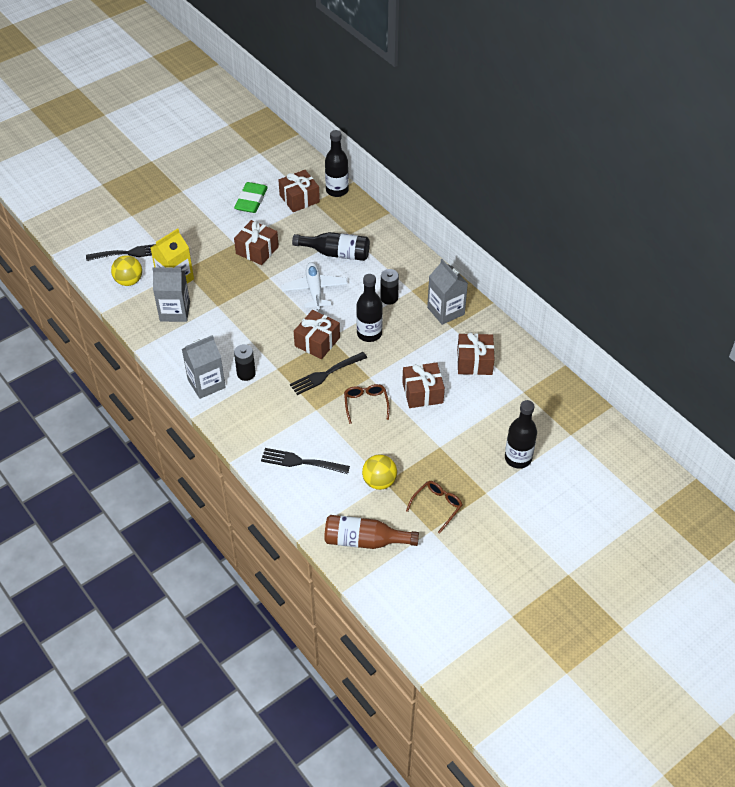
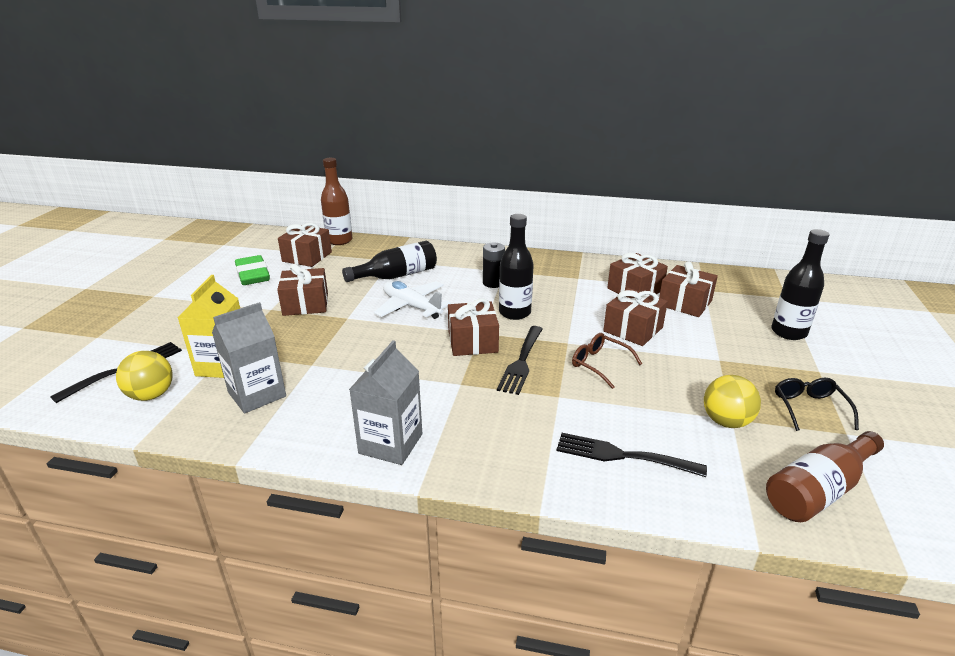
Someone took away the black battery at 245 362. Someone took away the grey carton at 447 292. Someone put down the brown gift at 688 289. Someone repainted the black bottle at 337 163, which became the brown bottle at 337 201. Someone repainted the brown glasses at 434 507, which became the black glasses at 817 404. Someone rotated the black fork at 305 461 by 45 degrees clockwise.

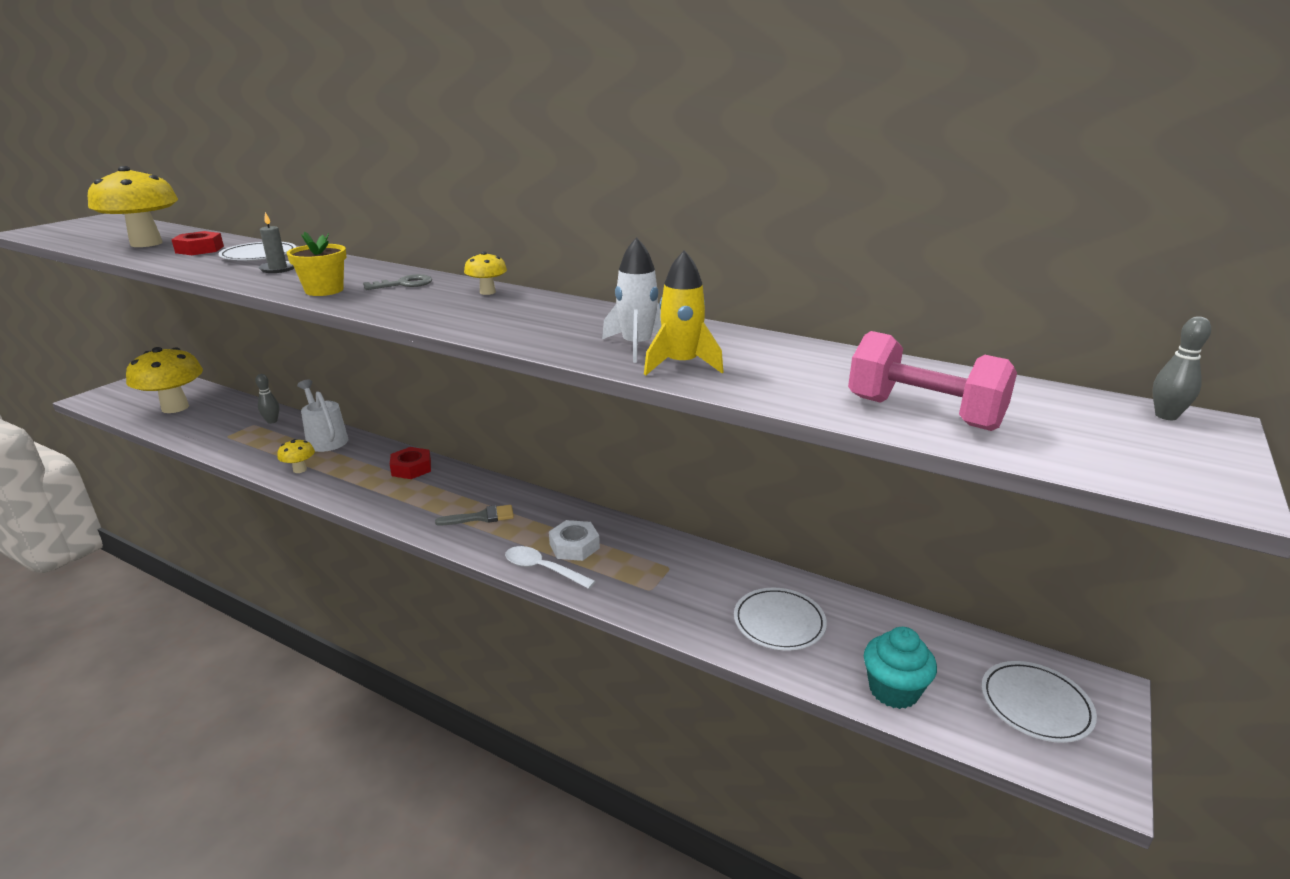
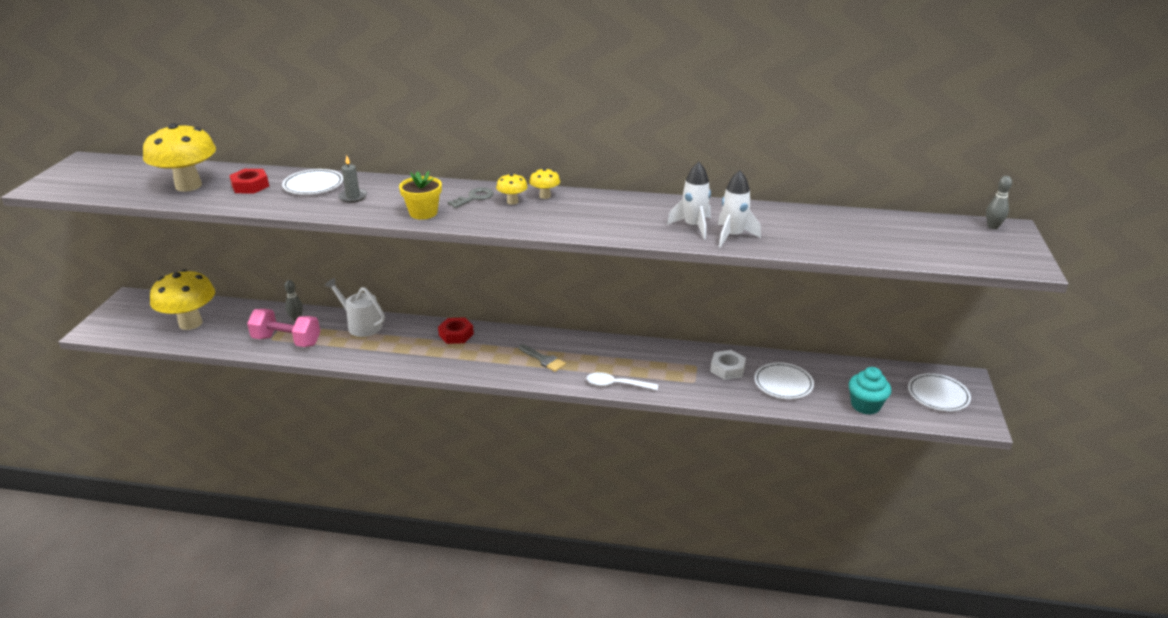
Someone carried the yellow mushroom from 296 456 to 512 189. Someone carried the white nut from 574 540 to 728 365. Someone carried the pink dumbbell from 932 381 to 283 328. Someone repainted the yellow rocket at 684 312, which became the white rocket at 739 209. Someone rotated the grey brush at 474 515 by 75 degrees clockwise.

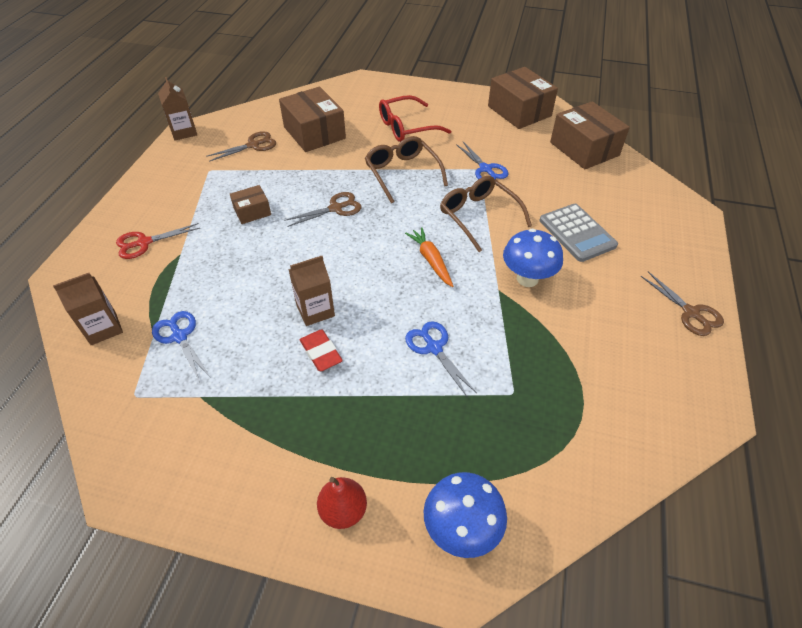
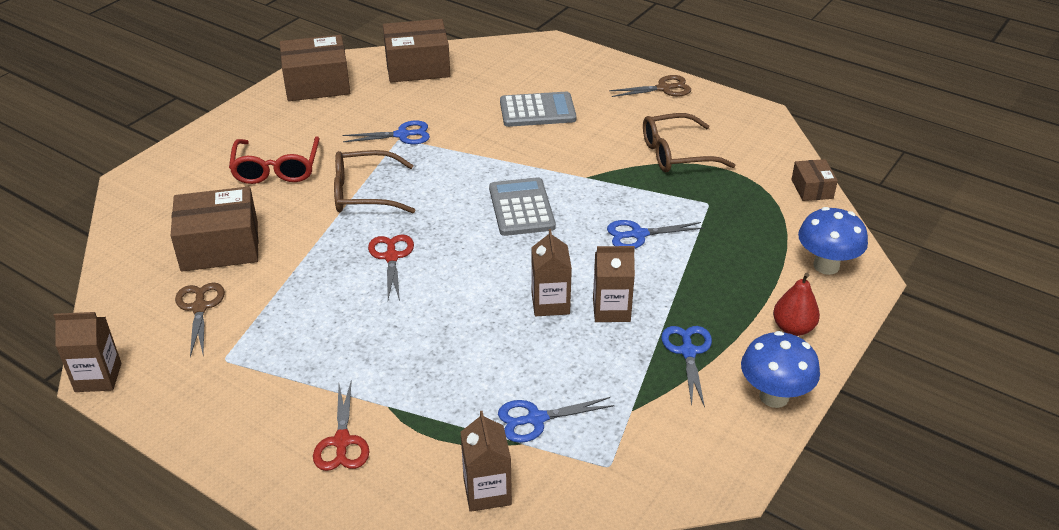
Someone put down the blue scissors at 686 367. Someone carried the brown box from 250 204 to 814 180. Someone carried the brown glasses from 486 214 to 689 142. Someone carried the blue mushroom from 533 258 to 780 369. Someone swapped the red eraser at 321 350 for the brown carton at 614 284. Someone swapped the orange carrot at 429 257 for the grey calculator at 522 206. Someone repainted the brown scissors at 323 209, which became the red scissors at 391 268.

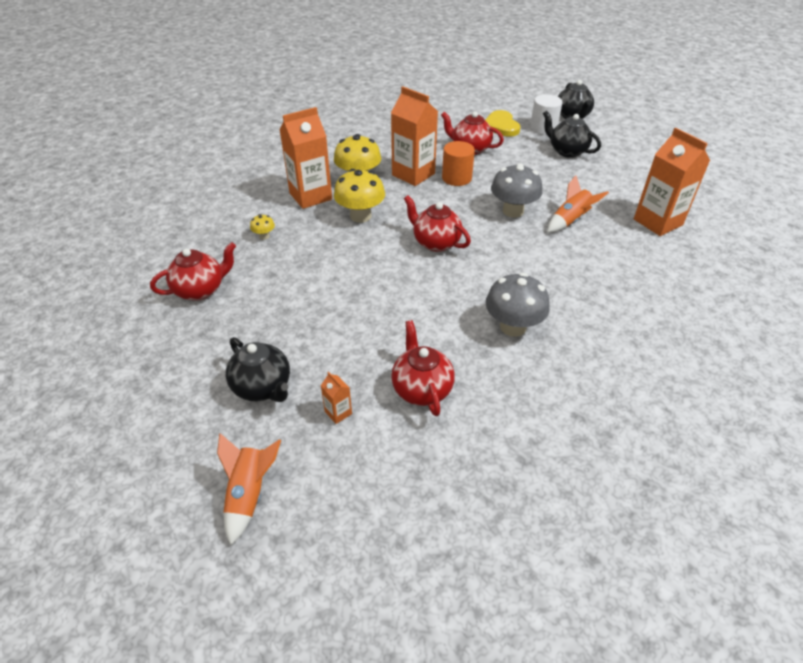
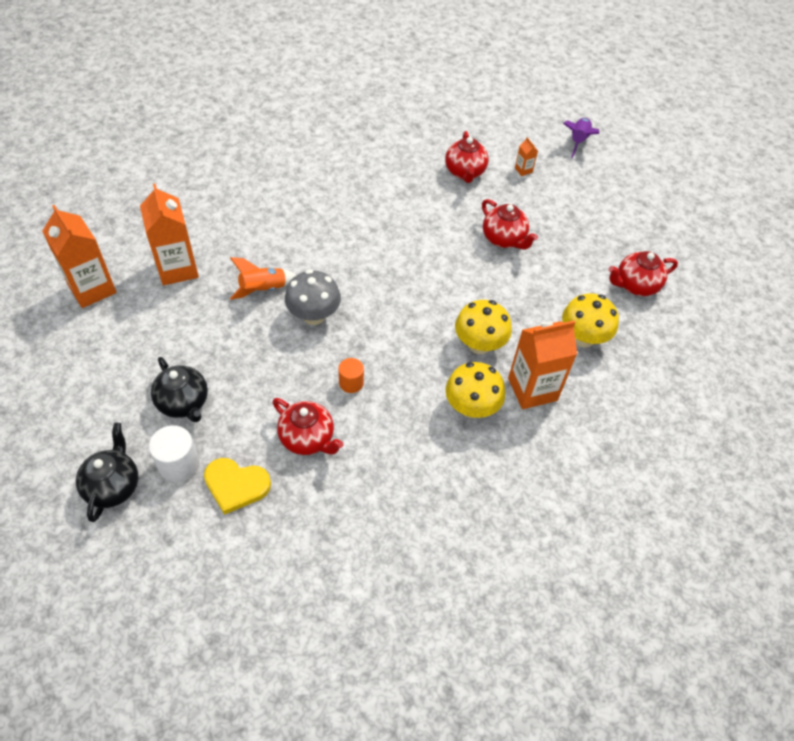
Someone took away the black teapot at 258 369. Someone took away the grey mushroom at 518 305. Someone carried the orange carton from 414 136 to 79 256. Someone carried the red teapot from 437 223 to 510 224. Someone repainted the orange rocket at 249 489, which became the purple rocket at 581 138. Someone rotated the yellow heart at 503 123 by 105 degrees clockwise. Someone scaled the yellow mushroom at 262 227 by 2.16. Someone scaled the orange cylinder at 458 163 by 0.66.

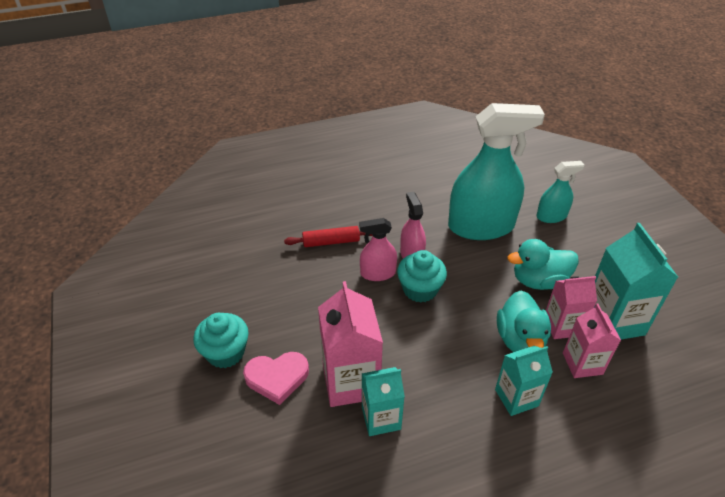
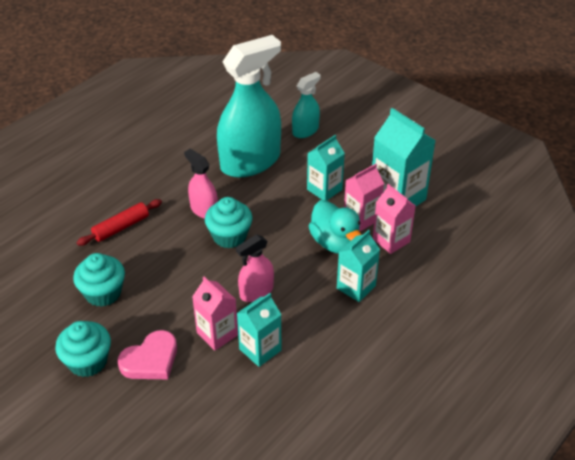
Someone put down the turquoise cupcake at 99 280. Someone carried the pink spray bottle from 378 249 to 255 268. Someone swapped the turquoise duck at 543 264 for the turquoise carton at 326 167. Someone scaled the pink carton at 350 344 by 0.63.

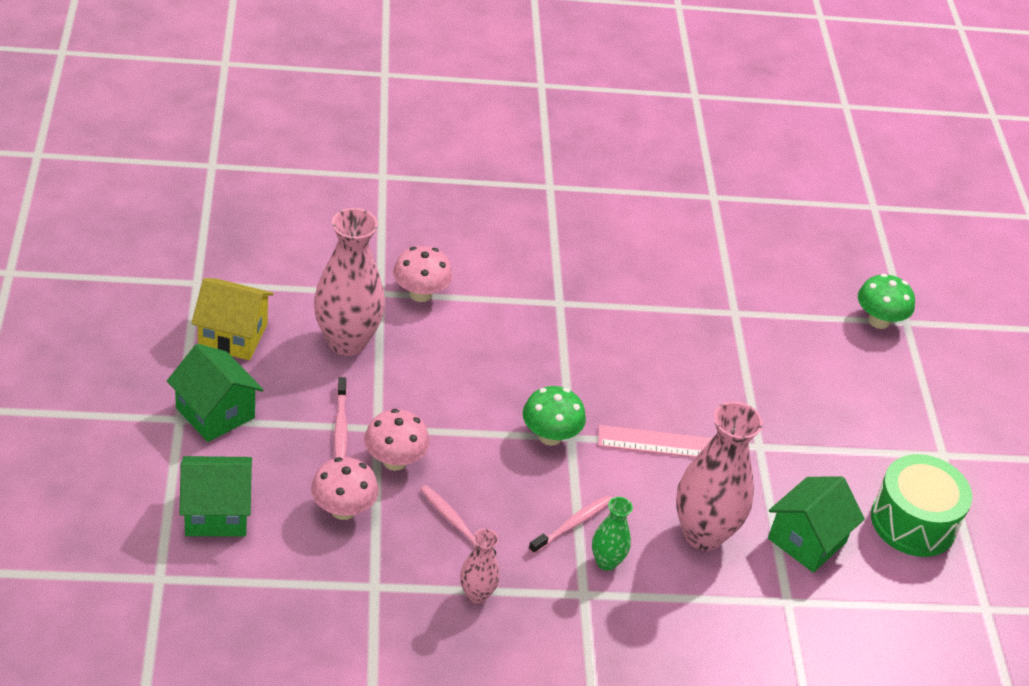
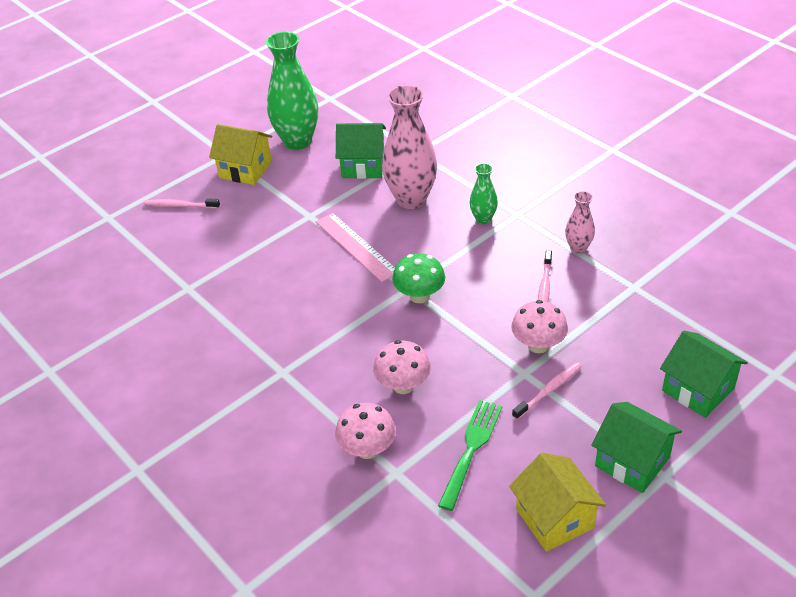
Someone took away the green mushroom at 886 301. Someone put down the yellow house at 240 154. Someone carried the pink mushroom from 345 488 to 402 367. Someone carried the pink toothbrush from 570 524 to 182 203. Someone swapped the pink vase at 349 282 for the green fork at 470 455. Someone swapped the green drum at 921 505 for the green vase at 292 91. Someone rotated the green house at 215 393 by 60 degrees counterclockwise.

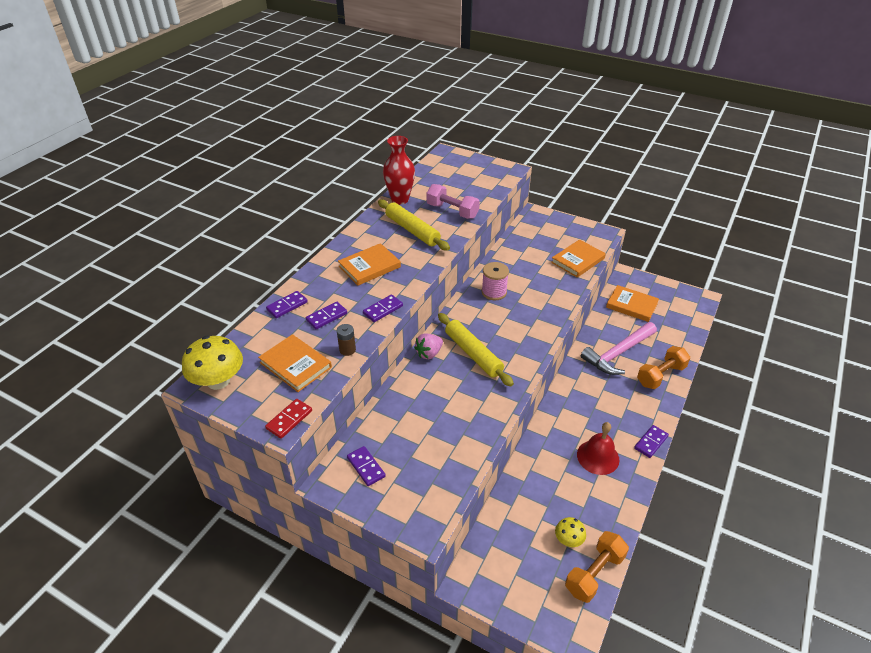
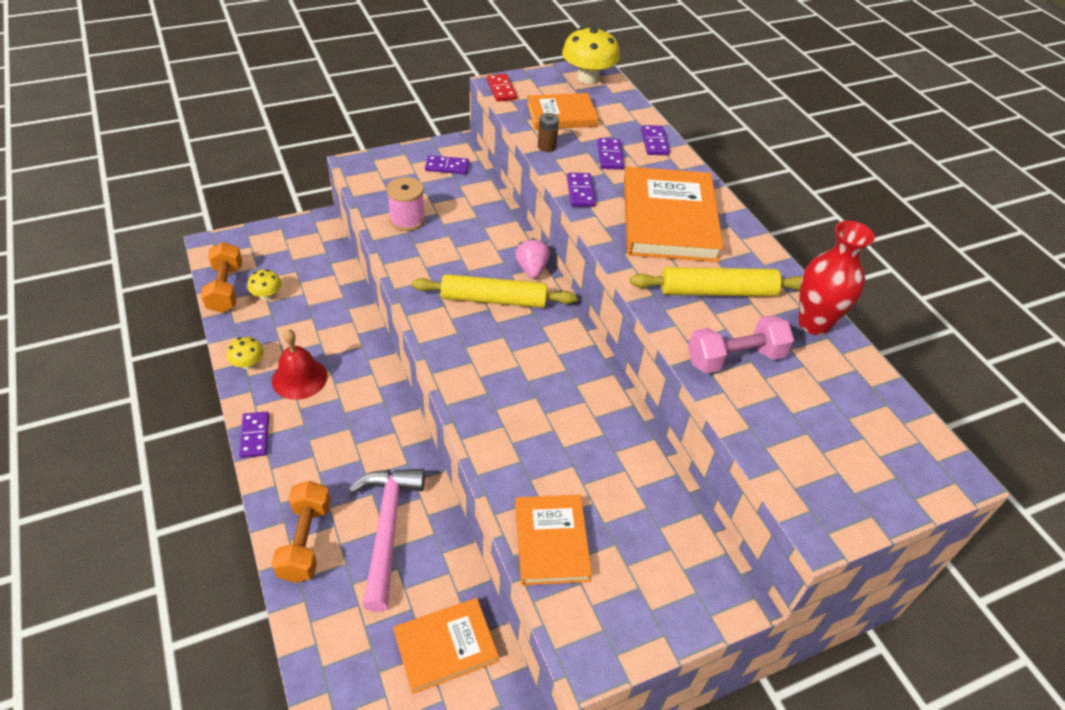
Someone put down the yellow mushroom at 245 353. Someone carried the pink spool from 495 281 to 406 204. Someone scaled the orange book at 369 264 by 1.65.

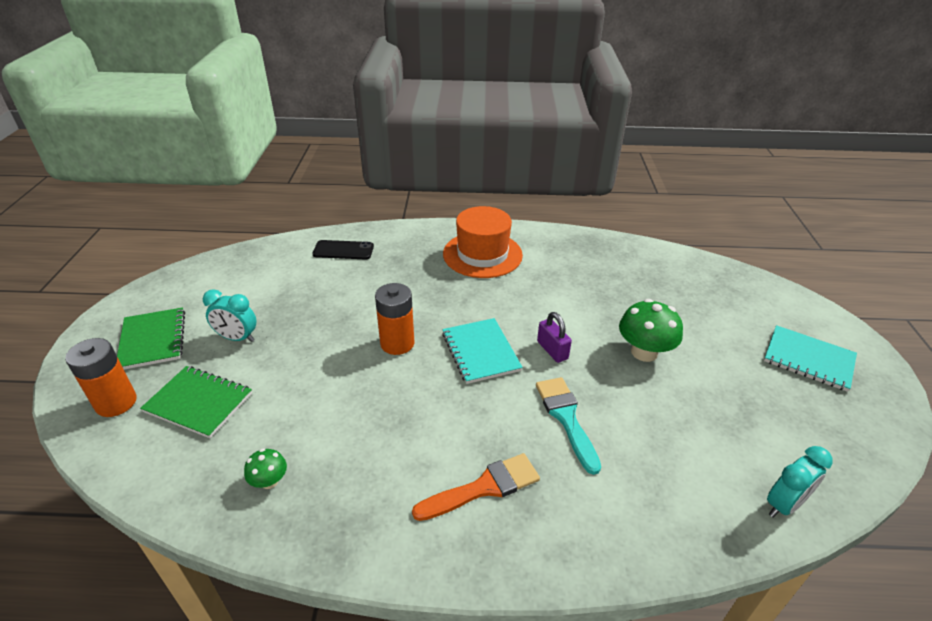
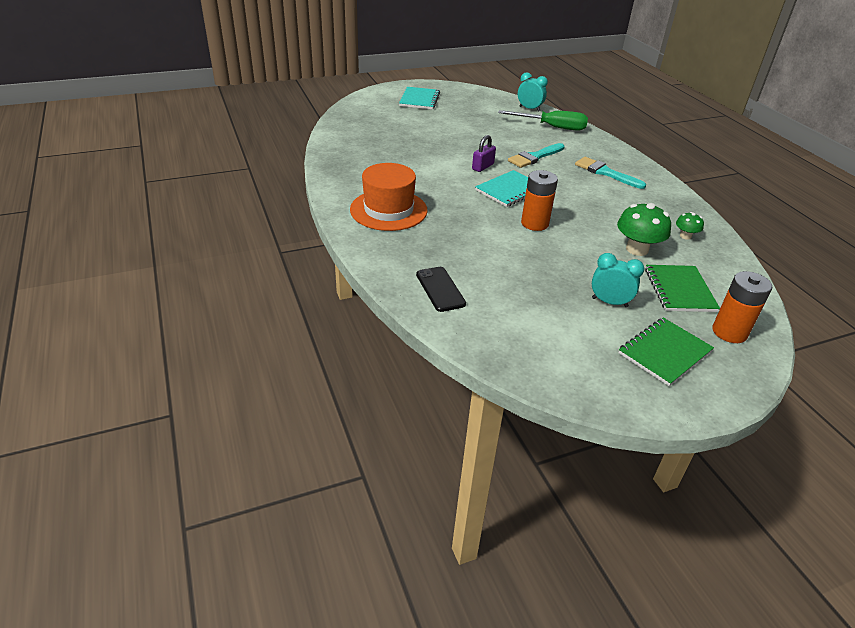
Someone put down the green screwdriver at 543 120. Someone carried the green mushroom from 651 330 to 644 229. Someone repainted the orange brush at 476 487, which became the turquoise brush at 610 173. Someone rotated the turquoise clock at 230 315 by 60 degrees counterclockwise.

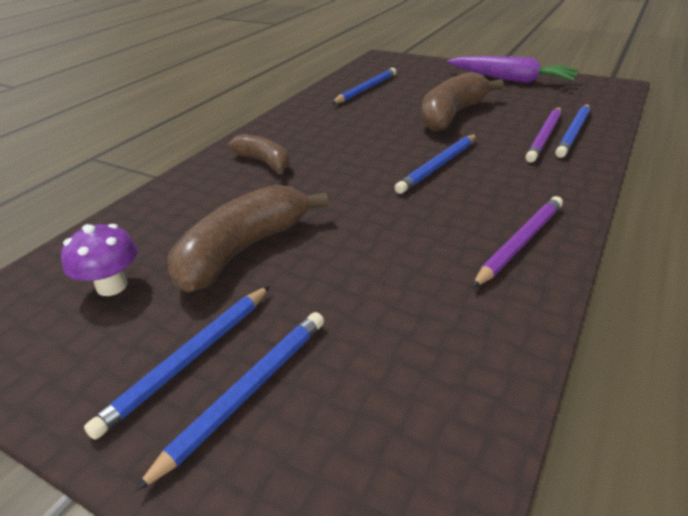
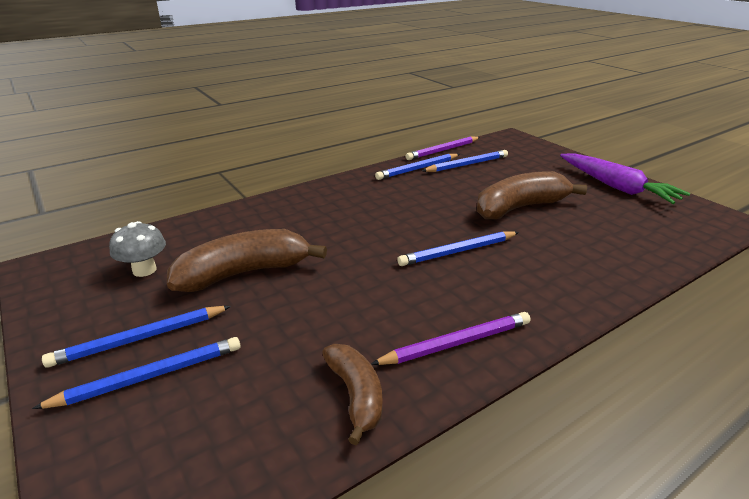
Someone carried the brown banana from 259 154 to 352 394. Someone carried the purple pencil from 543 134 to 443 148. Someone carried the blue pencil from 572 131 to 417 167. Someone repainted the purple mushroom at 99 260, which became the grey mushroom at 137 249.

